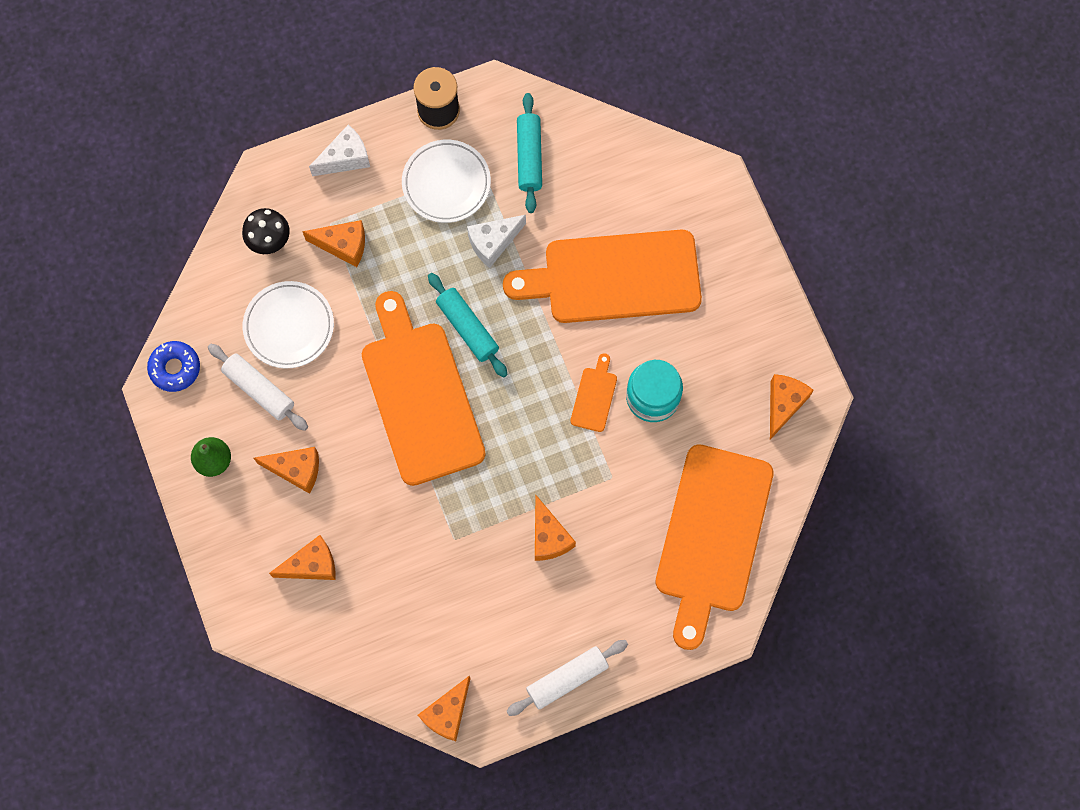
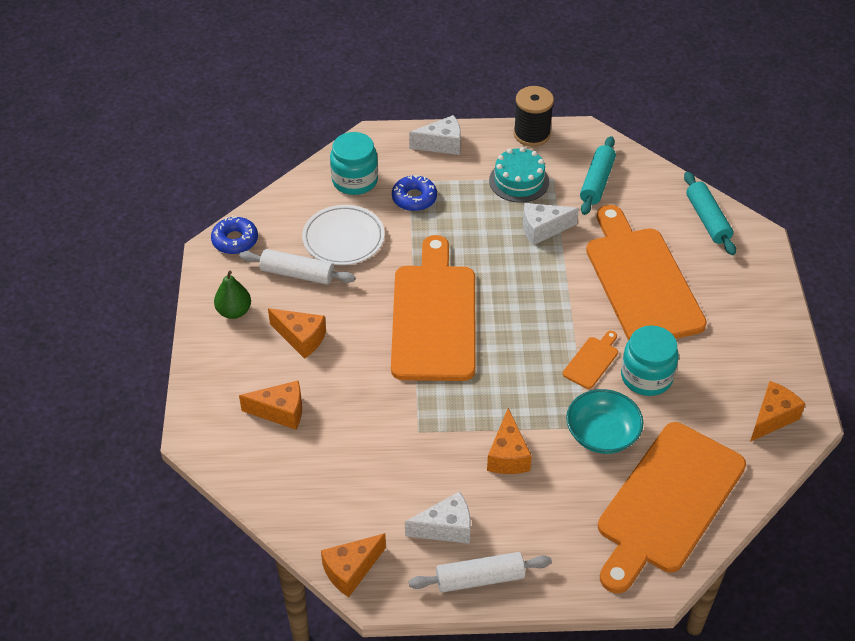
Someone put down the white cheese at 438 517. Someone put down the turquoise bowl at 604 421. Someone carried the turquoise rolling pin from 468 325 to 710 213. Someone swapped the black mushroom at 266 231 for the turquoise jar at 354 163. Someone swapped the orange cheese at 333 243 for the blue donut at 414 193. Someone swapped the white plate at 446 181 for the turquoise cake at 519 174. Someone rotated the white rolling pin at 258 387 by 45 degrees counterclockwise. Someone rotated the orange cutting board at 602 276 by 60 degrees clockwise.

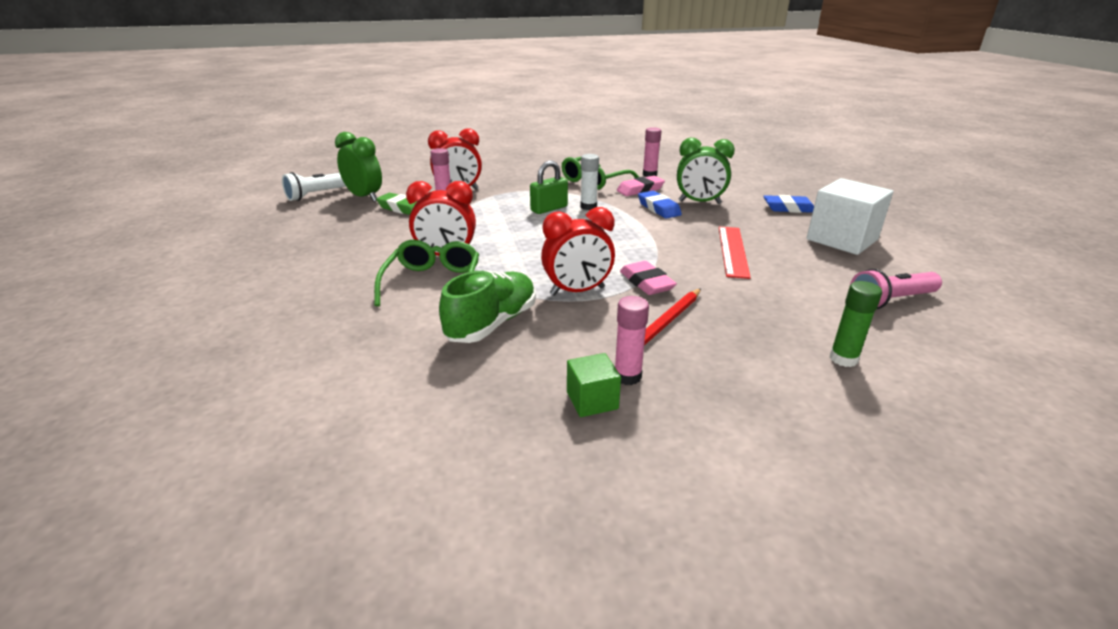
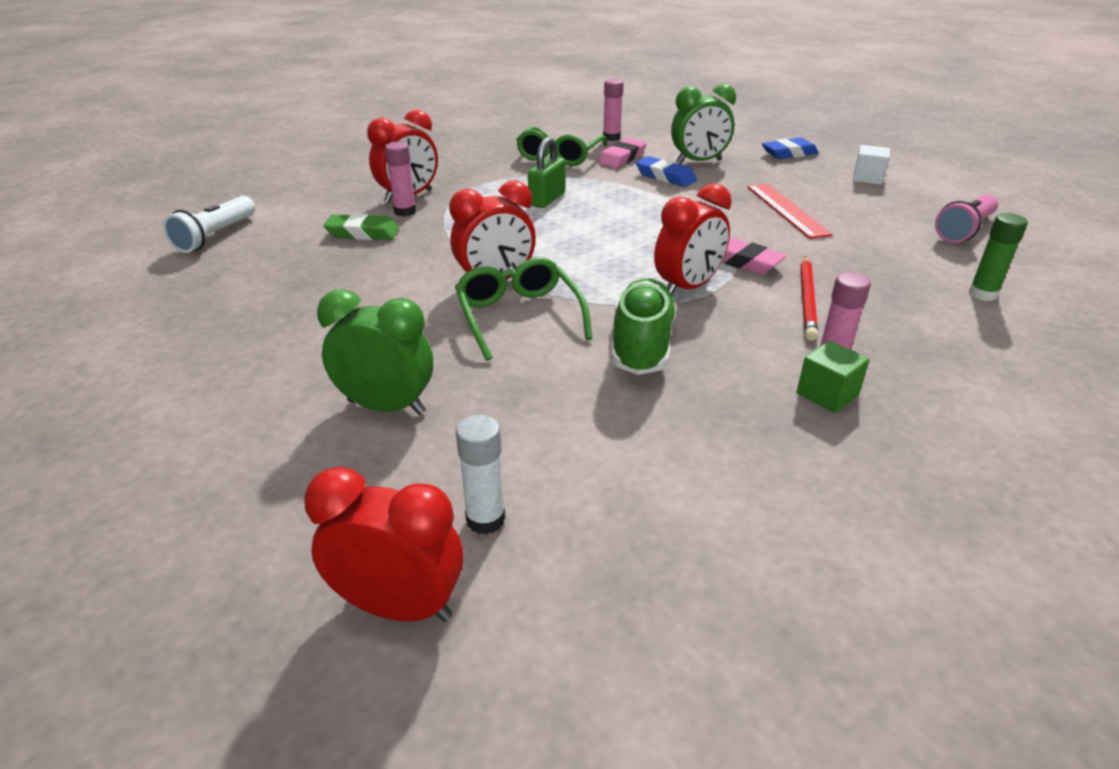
Someone put down the red clock at 384 544. Someone carried the green clock from 358 167 to 375 352. Someone carried the white glue stick from 589 182 to 480 474. Someone scaled the white cube at 850 216 by 0.51.

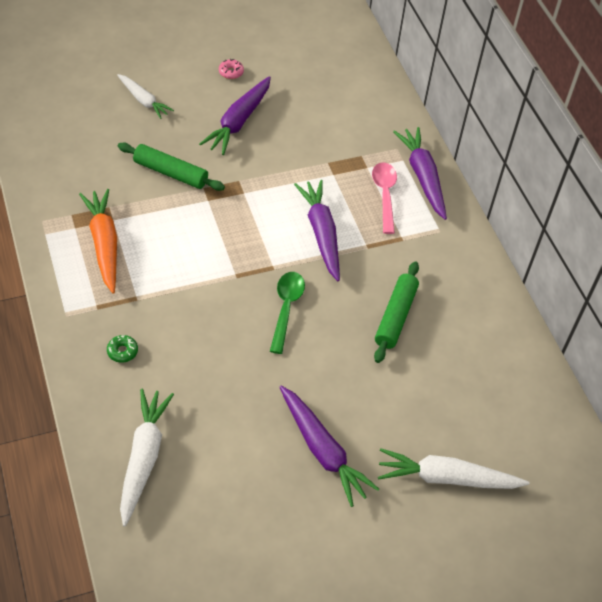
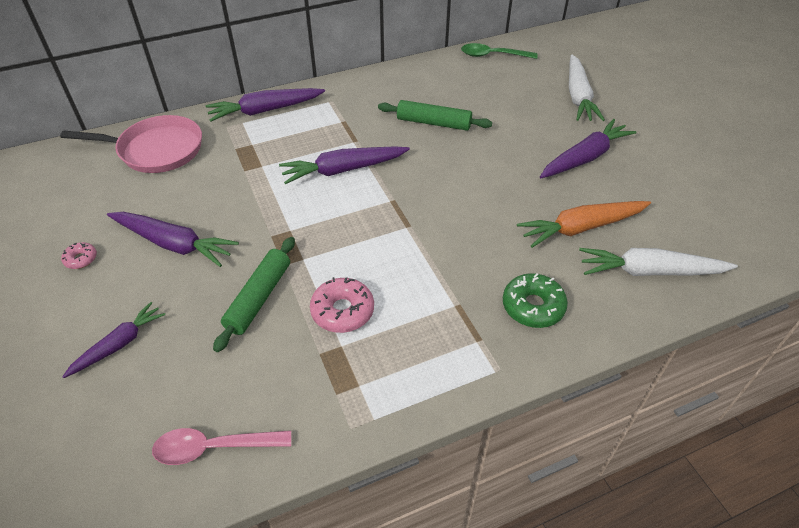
Someone put down the pink pan at 131 144. Someone put down the pink donut at 342 305. Someone carried the orange carrot from 98 241 to 584 224. Someone carried the green spoon from 287 313 to 499 51. Someone carried the pink spoon from 384 198 to 221 446. Someone repainted the white carrot at 145 96, which became the purple carrot at 113 340. Someone scaled the green donut at 122 349 by 1.82.

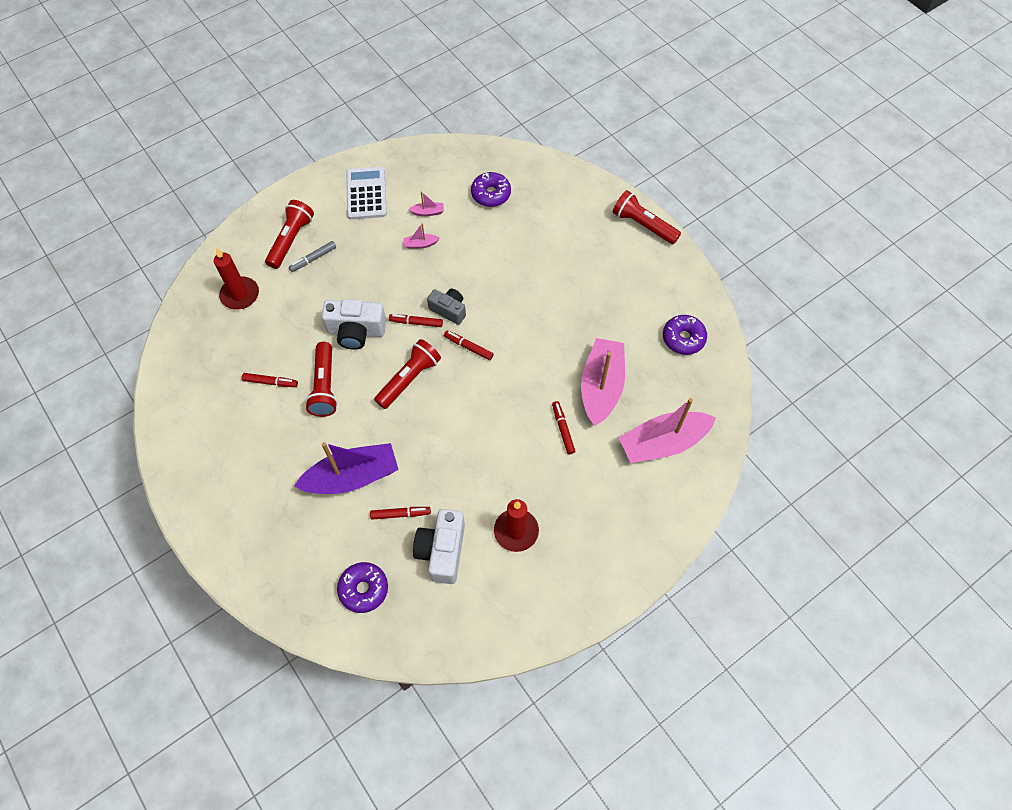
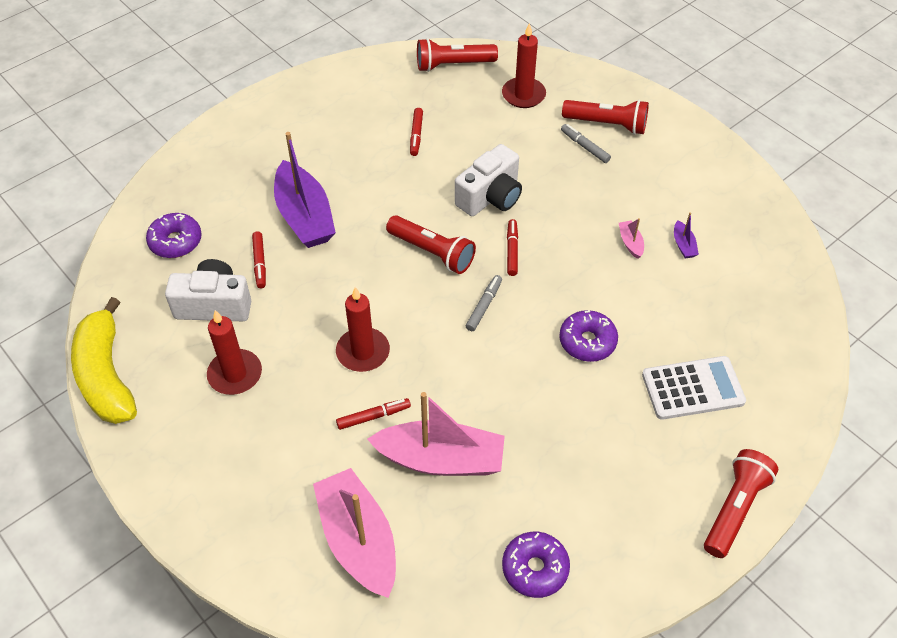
Someone took away the grey camera at 446 307. Someone put down the yellow banana at 104 360. Someone put down the red candle at 363 329. Someone carried the red flashlight from 321 379 to 457 55. Someone carried the white calculator from 366 193 to 694 388. Someone carried the purple donut from 491 189 to 588 336. Someone repainted the pink boat at 426 203, which became the purple boat at 686 235. Someone repainted the red marker at 468 345, which became the grey marker at 484 303. Someone rotated the white camera at 354 324 by 135 degrees counterclockwise.

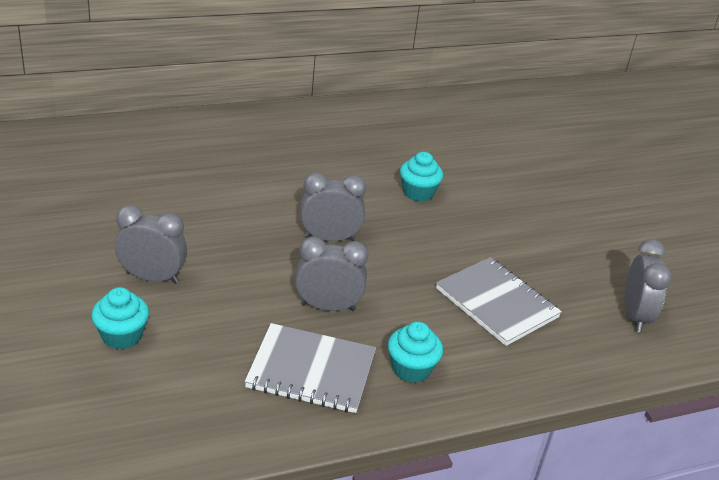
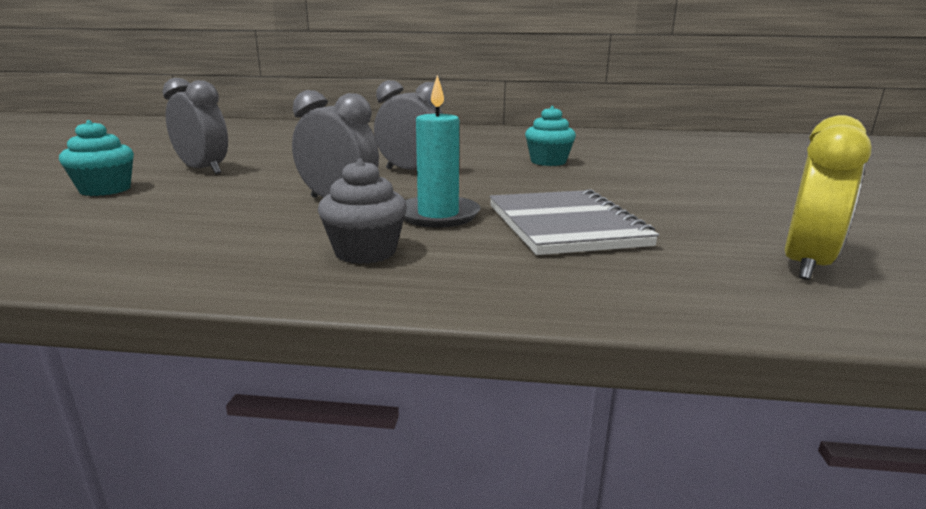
Someone took away the grey notebook at 310 368. Someone put down the turquoise candle at 442 151. Someone repainted the turquoise cupcake at 415 352, which became the grey cupcake at 362 211. Someone repainted the grey clock at 648 286, which became the yellow clock at 828 197.

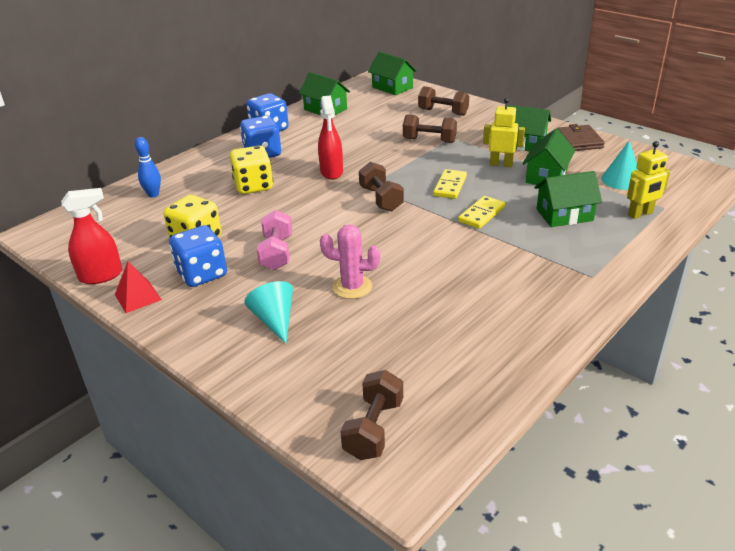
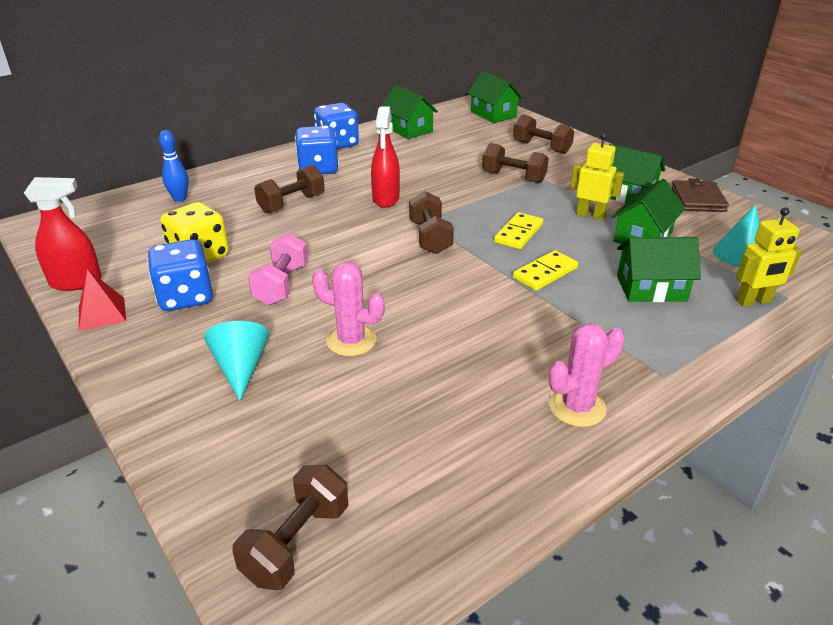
Someone put down the pink cactus at 587 375. Someone swapped the yellow dice at 251 170 for the brown dumbbell at 289 189.

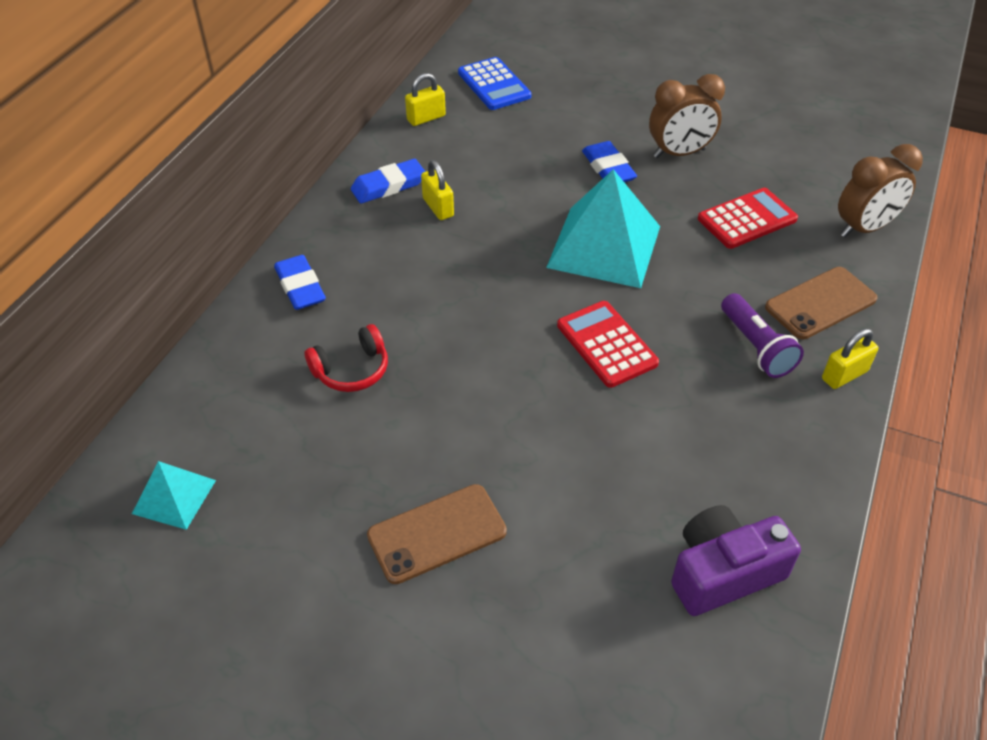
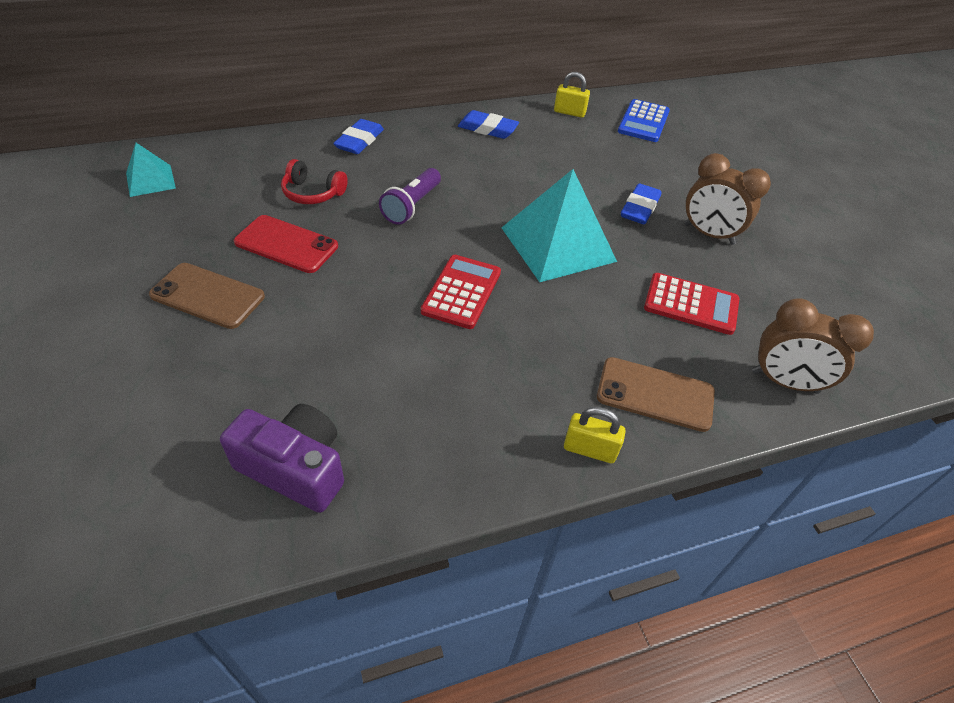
Someone took away the yellow padlock at 437 190. Someone put down the red phone at 286 244. Someone carried the purple flashlight from 762 335 to 410 196.

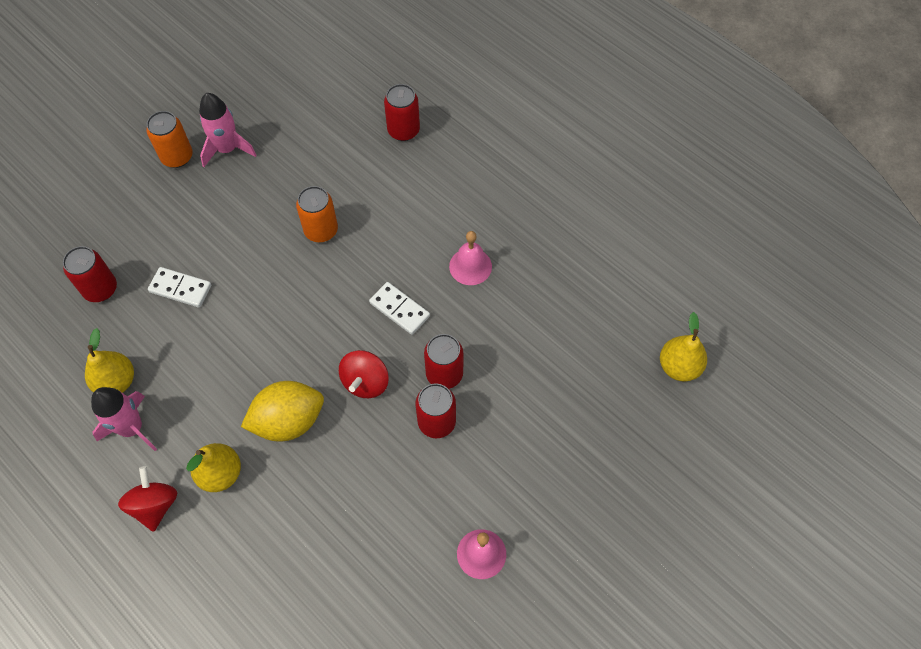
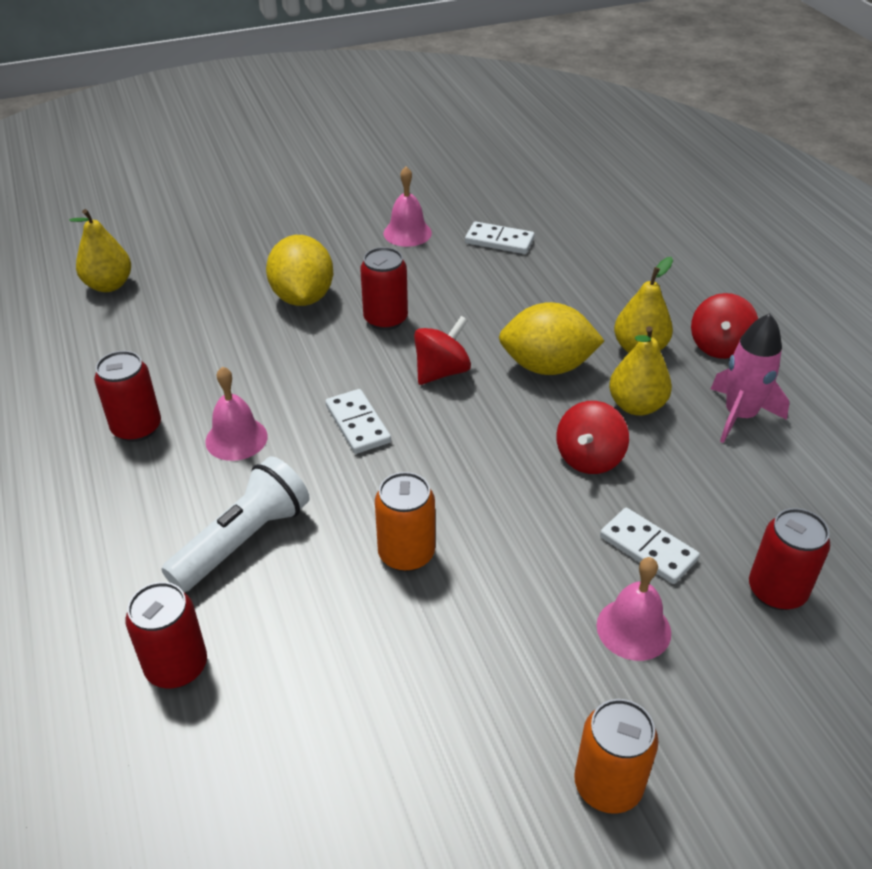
Someone took away the pink rocket at 227 130. Someone put down the white flashlight at 235 524. Someone put down the yellow lemon at 299 270. Someone put down the white domino at 499 238. Someone put down the red spinning top at 592 437. Someone put down the pink bell at 634 609. Someone carried the yellow pear from 109 360 to 640 371. Someone carried the red can from 443 361 to 127 396.

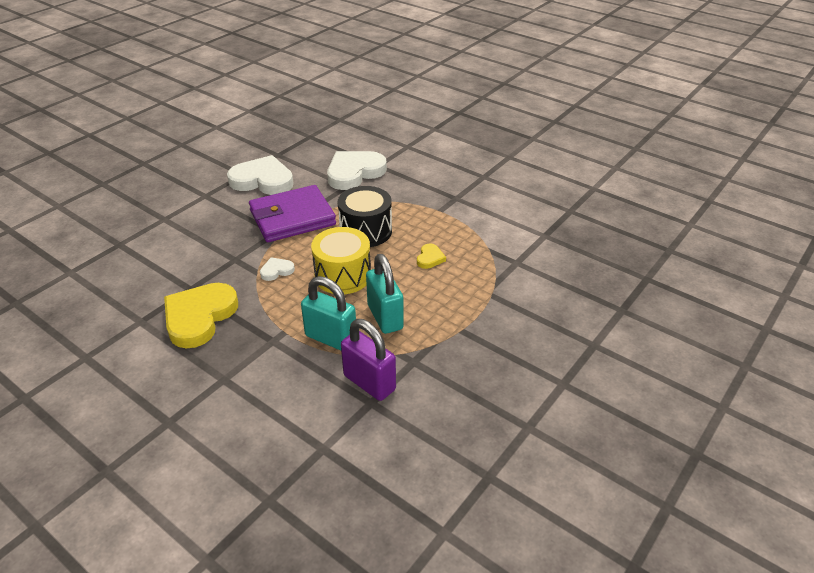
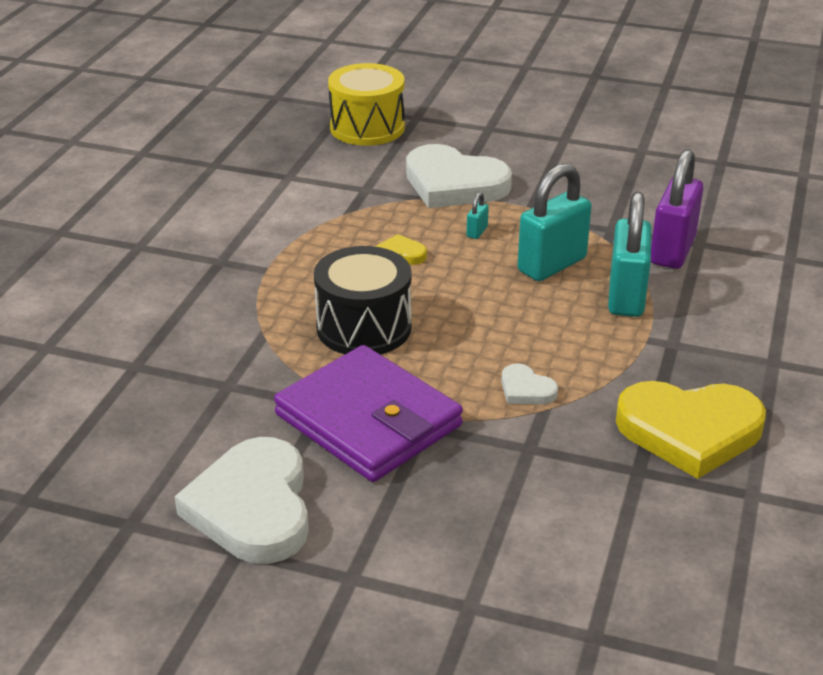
Someone put down the turquoise padlock at 477 215. Someone carried the yellow drum from 341 260 to 366 104. Someone carried the white heart from 357 170 to 459 176.

